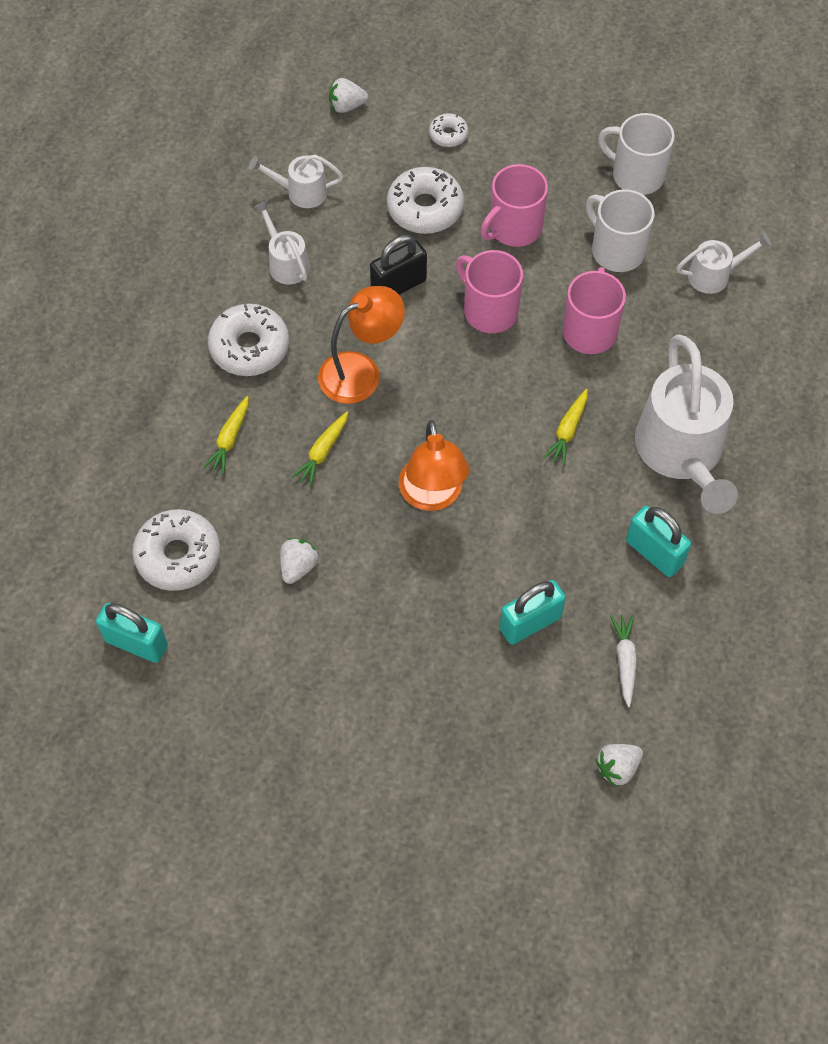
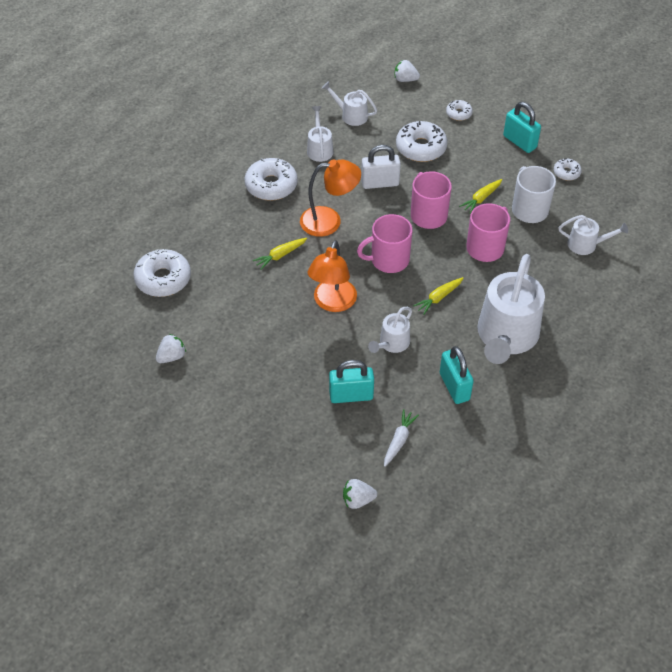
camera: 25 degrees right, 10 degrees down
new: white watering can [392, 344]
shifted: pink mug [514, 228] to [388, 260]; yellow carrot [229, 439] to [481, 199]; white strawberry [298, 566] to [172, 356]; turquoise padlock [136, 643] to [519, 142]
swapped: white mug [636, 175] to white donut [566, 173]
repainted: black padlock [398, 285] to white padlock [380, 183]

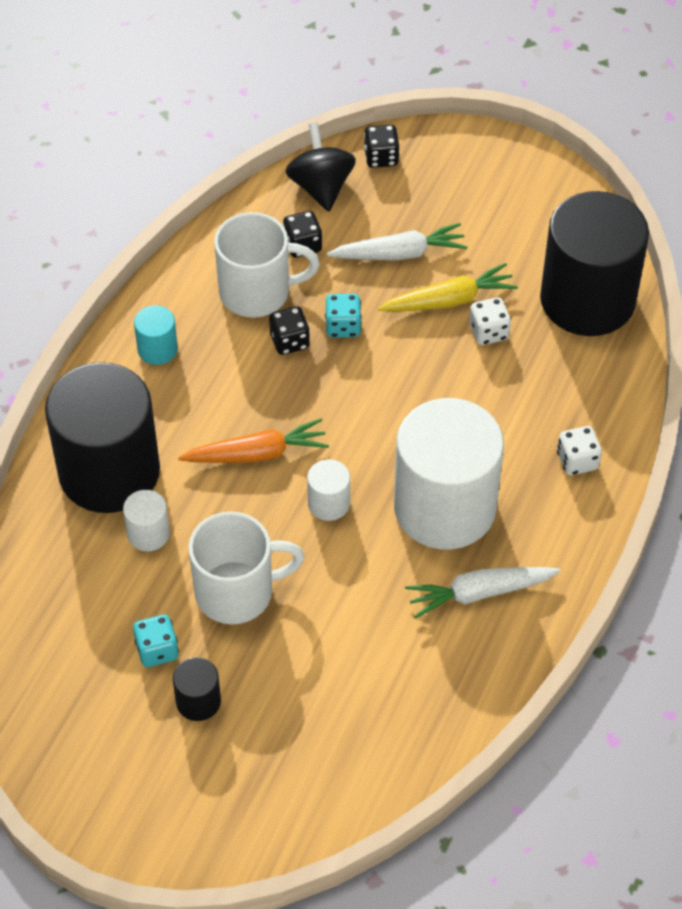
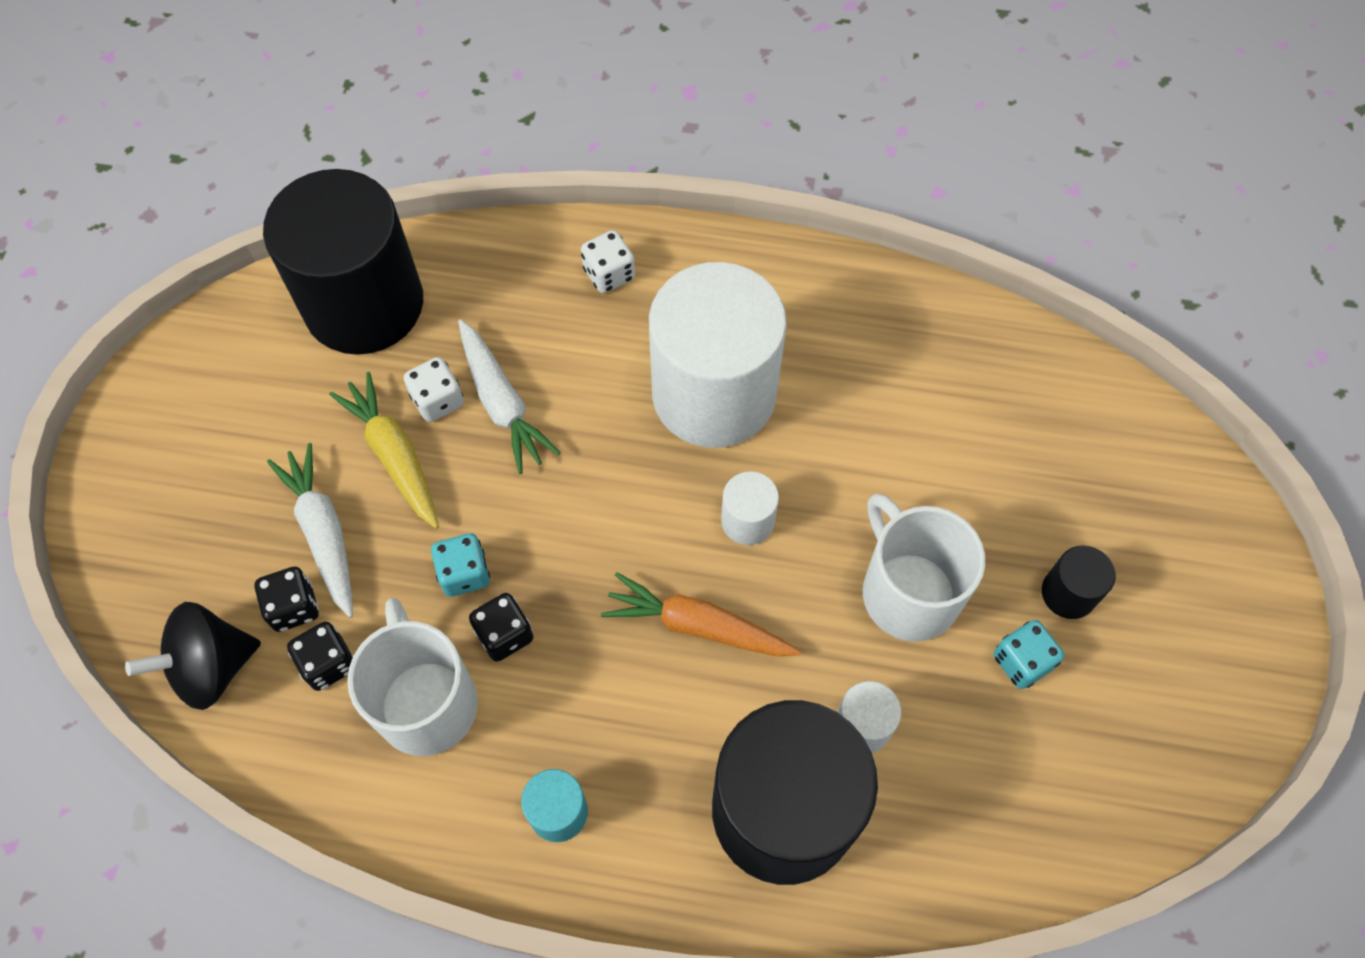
camera: 105 degrees left, 10 degrees up
shifted: black dice [381, 157] to [294, 607]; white carrot [480, 593] to [502, 402]
rotated: orange carrot [257, 453] = [698, 626] 45 degrees counterclockwise

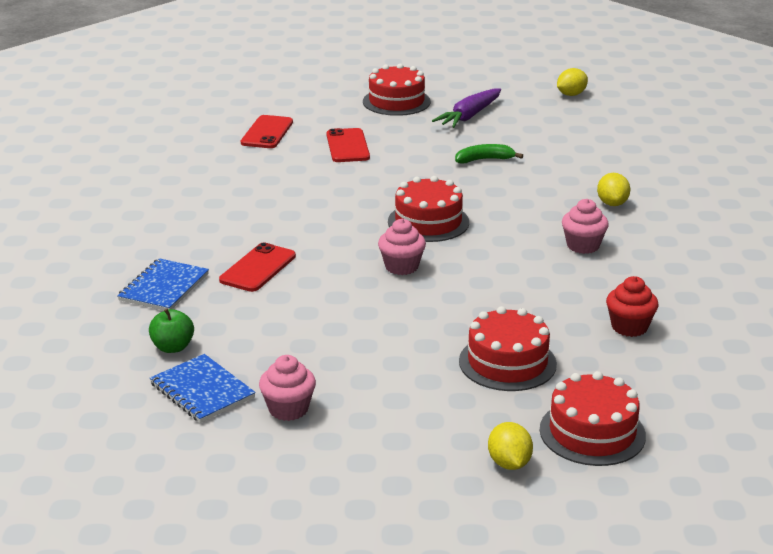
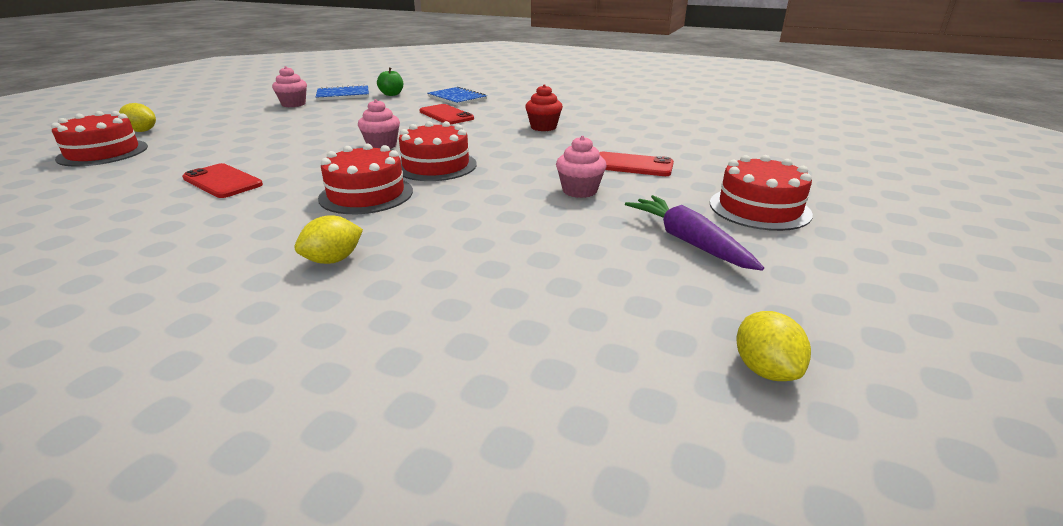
camera: 115 degrees right, 0 degrees up
gone: green banana [484, 160]
shifted: red phone [267, 132] to [222, 181]; pink cupcake [583, 246] to [579, 191]; red cupcake [629, 327] to [543, 127]; red cake [507, 362] to [366, 194]
rotated: yellow lemon [612, 203] = [333, 260] 60 degrees counterclockwise

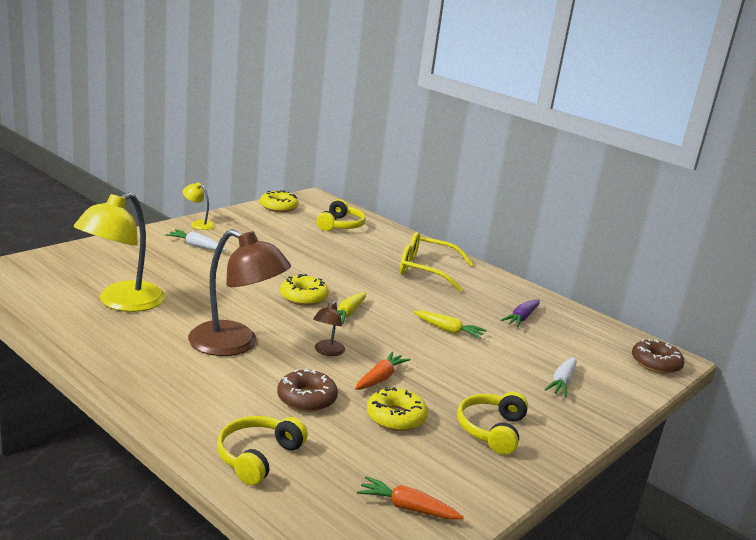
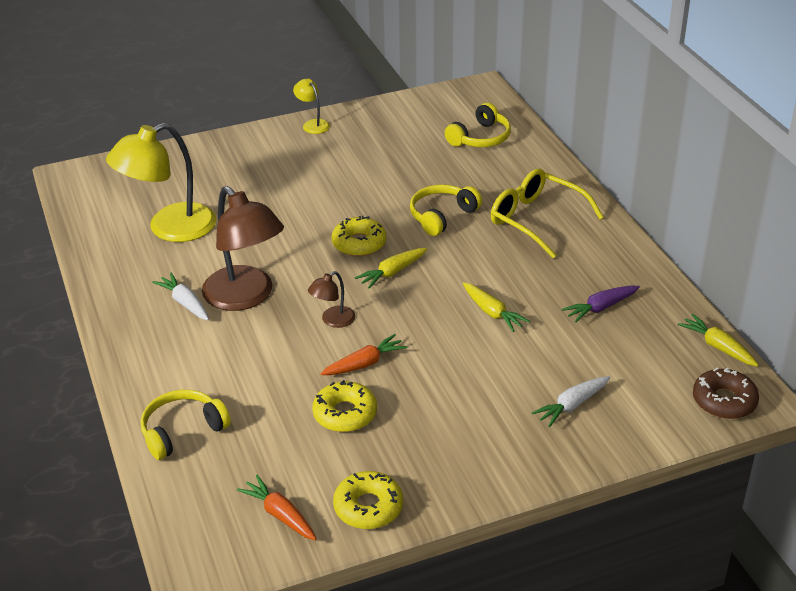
camera: 30 degrees right, 15 degrees up
gone: brown donut [306, 398]
new: yellow carrot [718, 347]
shifted: yellow donut [278, 207] to [368, 507]; white carrot [196, 246] to [185, 303]; yellow headphones [491, 430] to [442, 216]

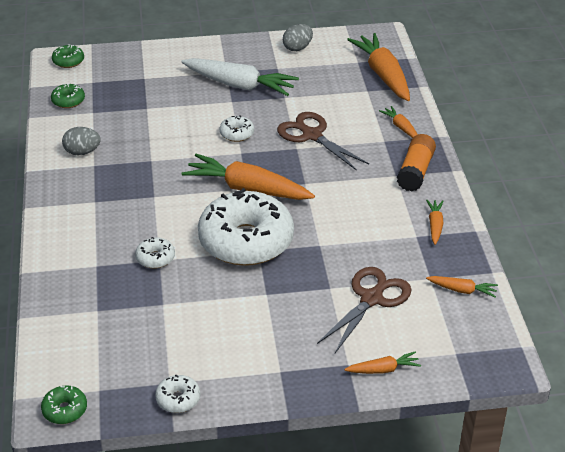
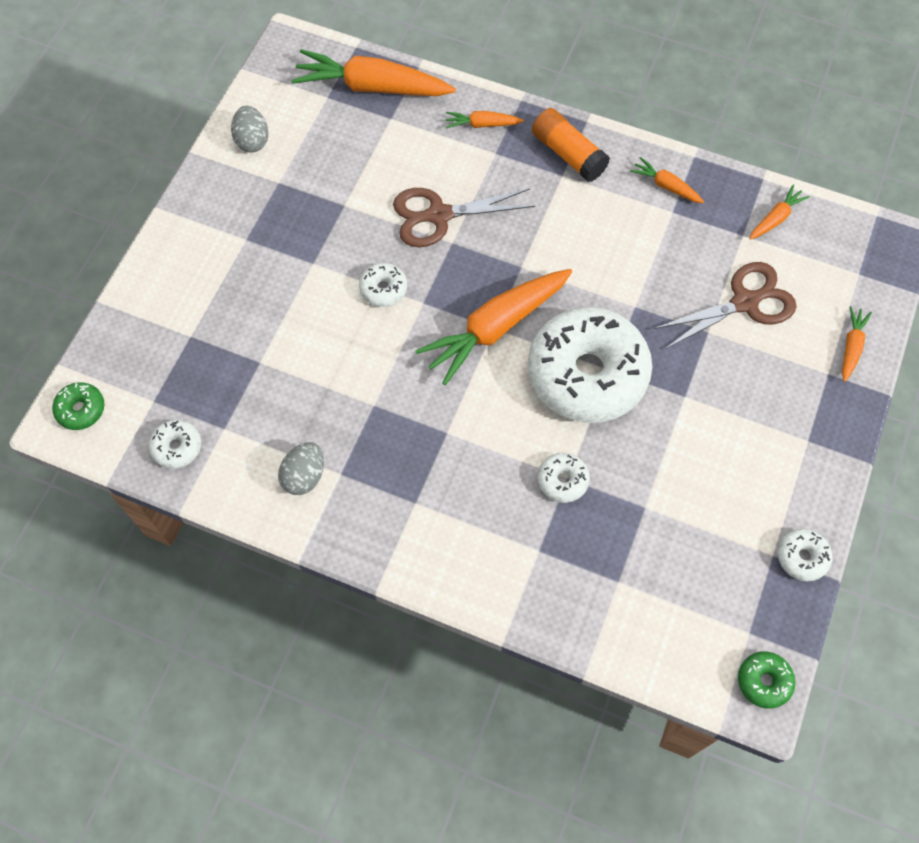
camera: 60 degrees left, 25 degrees up
gone: white carrot [240, 85]
repainted: green donut [68, 101] to white donut [177, 447]
rotated: brown scissors [372, 298] = [745, 302] 90 degrees clockwise

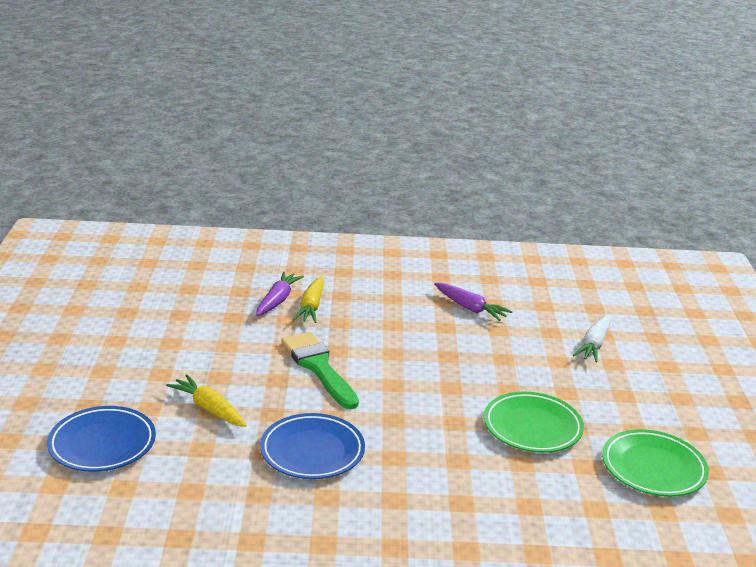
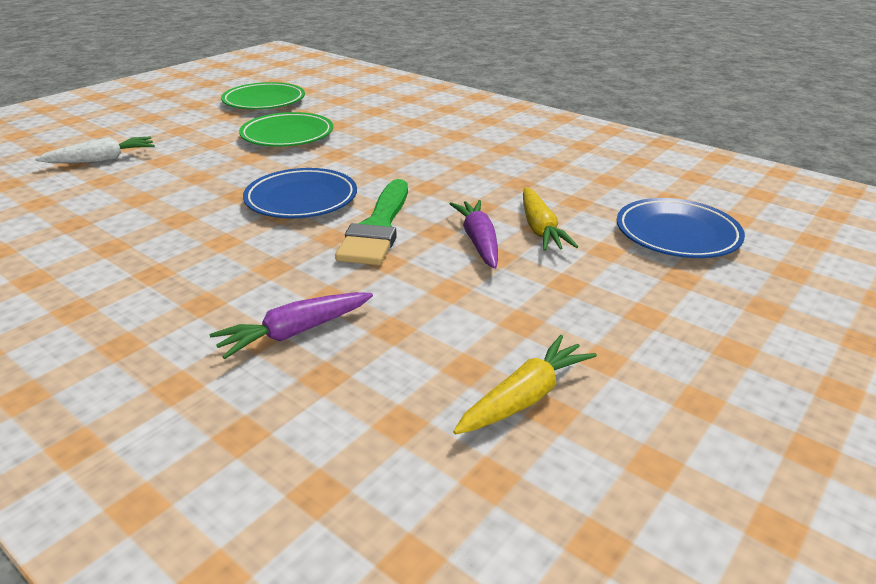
camera: 140 degrees left, 5 degrees up
shifted: yellow carrot [311, 307] to [524, 397]; purple carrot [470, 308] to [478, 241]; blue plate [312, 451] to [301, 199]

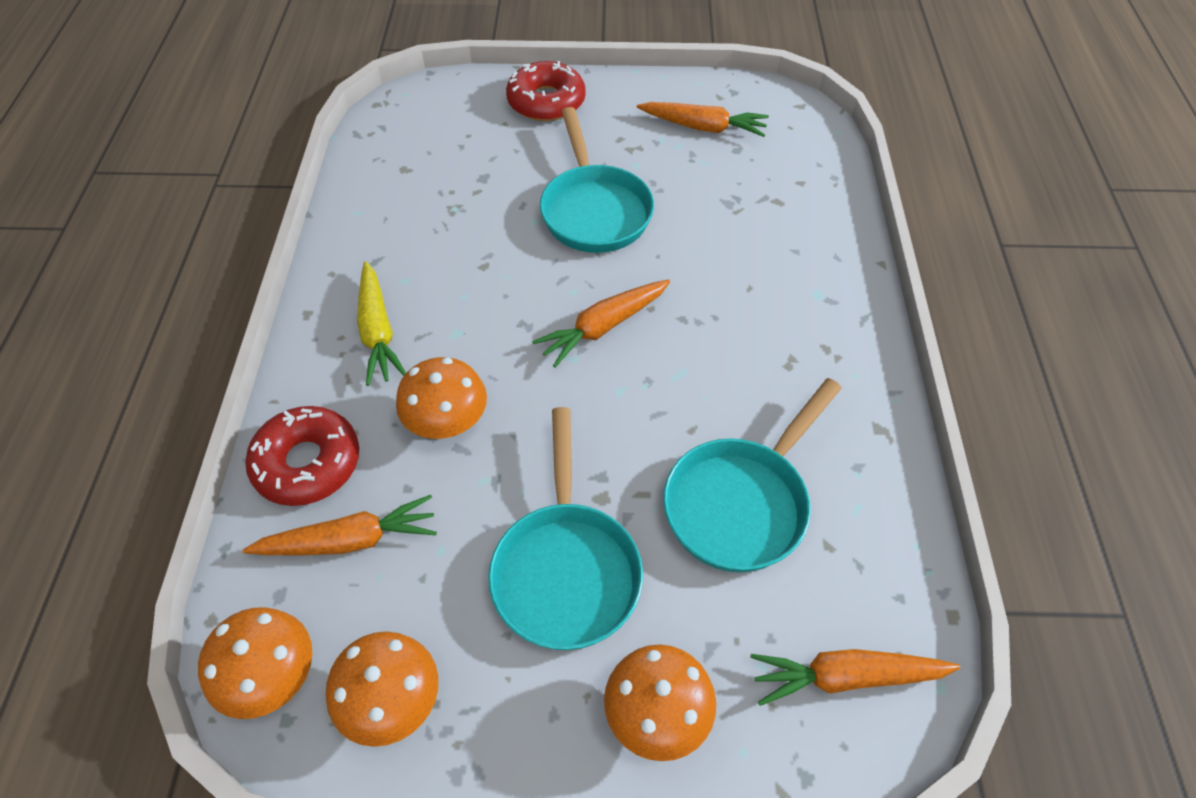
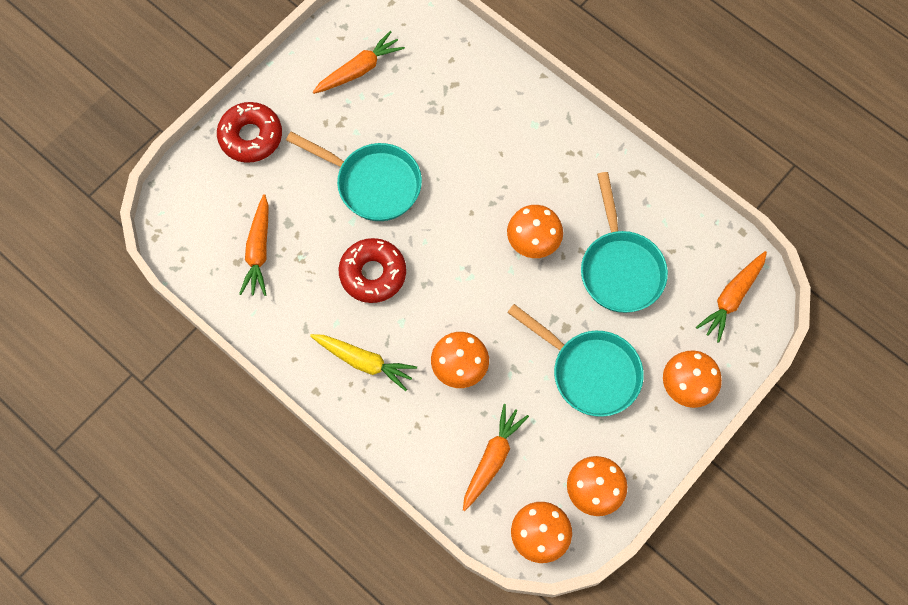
camera: 50 degrees left, 15 degrees up
new: orange mushroom [533, 242]
shifted: orange carrot [603, 327] to [258, 251]; red donut [307, 463] to [373, 274]

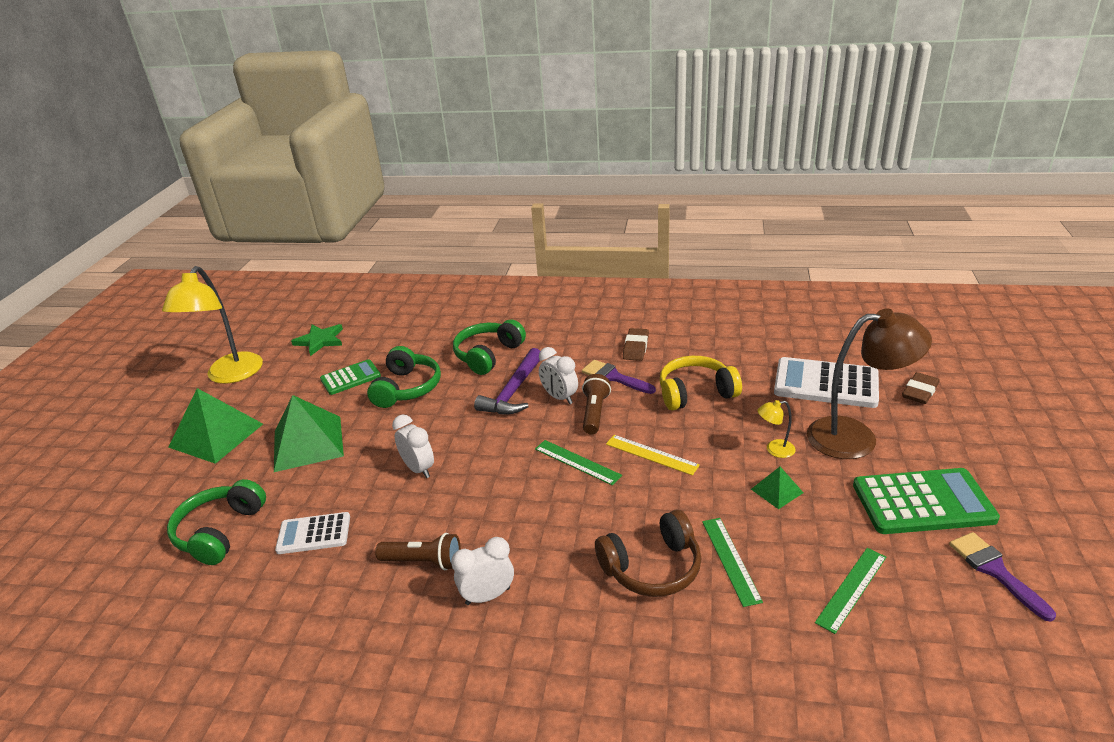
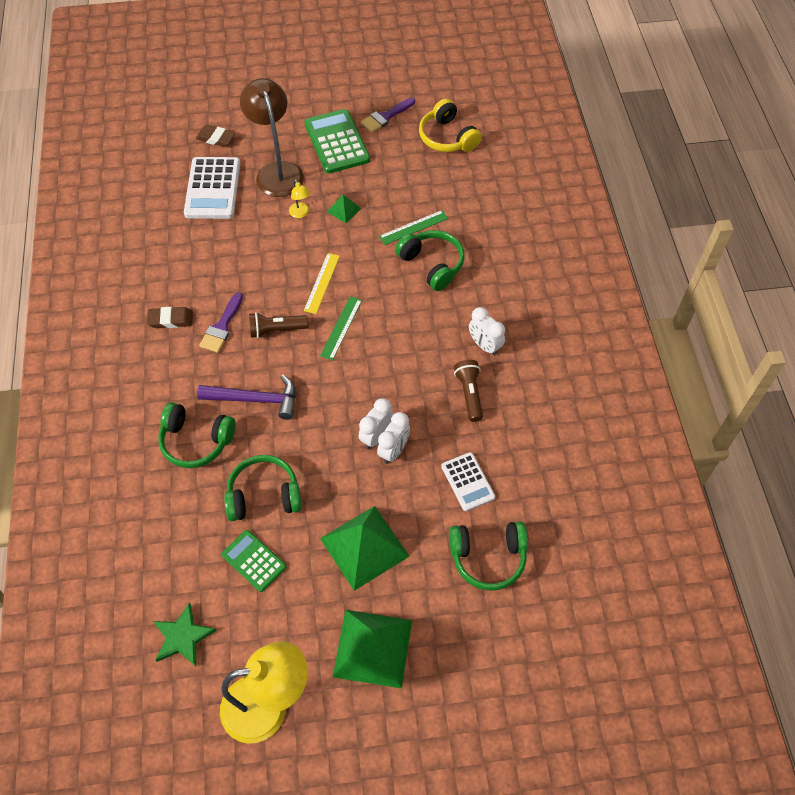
camera: 110 degrees left, 25 degrees up
gone: green ruler [852, 589]
shifted: white clock [559, 397] to [393, 451]; yellow headphones [695, 393] to [447, 137]
repainted: brown headphones [652, 567] to green headphones [432, 264]

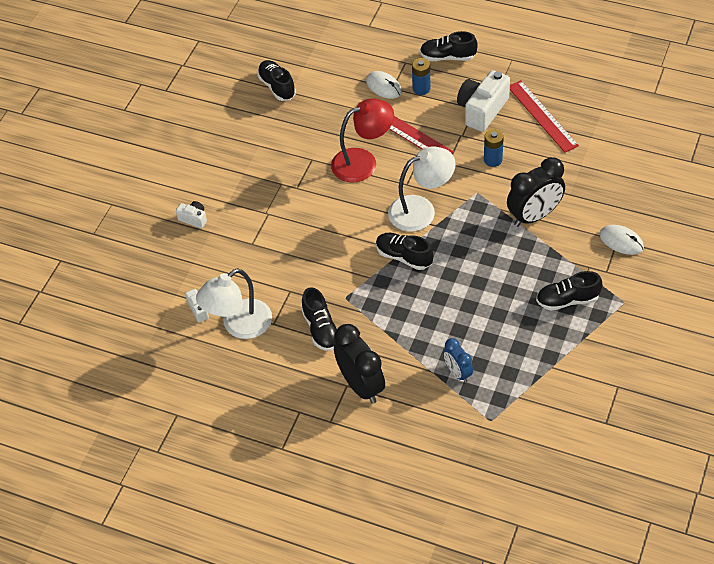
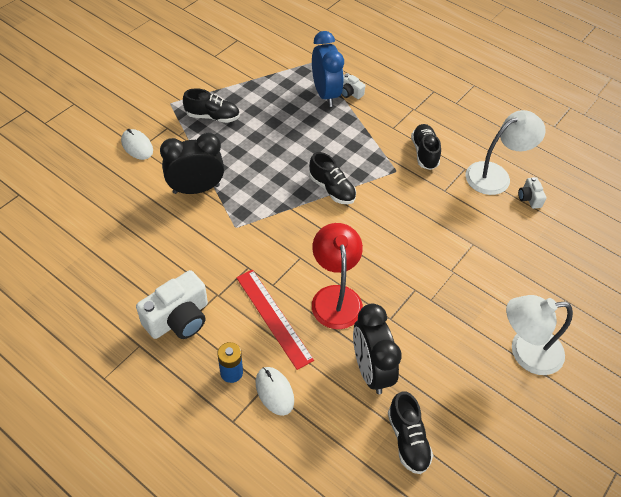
camera: 170 degrees left, 0 degrees up
gone: black shoe [448, 57]; red ruler [542, 116]; blue battery [493, 160]
shifted: white lamp [421, 210] to [525, 352]; white camera [194, 219] to [350, 93]; black clock [361, 385] to [370, 370]
rotated: red lamp [363, 162] = [335, 297] 90 degrees clockwise
scaled: blue clock [458, 372] = [325, 94] x1.77

